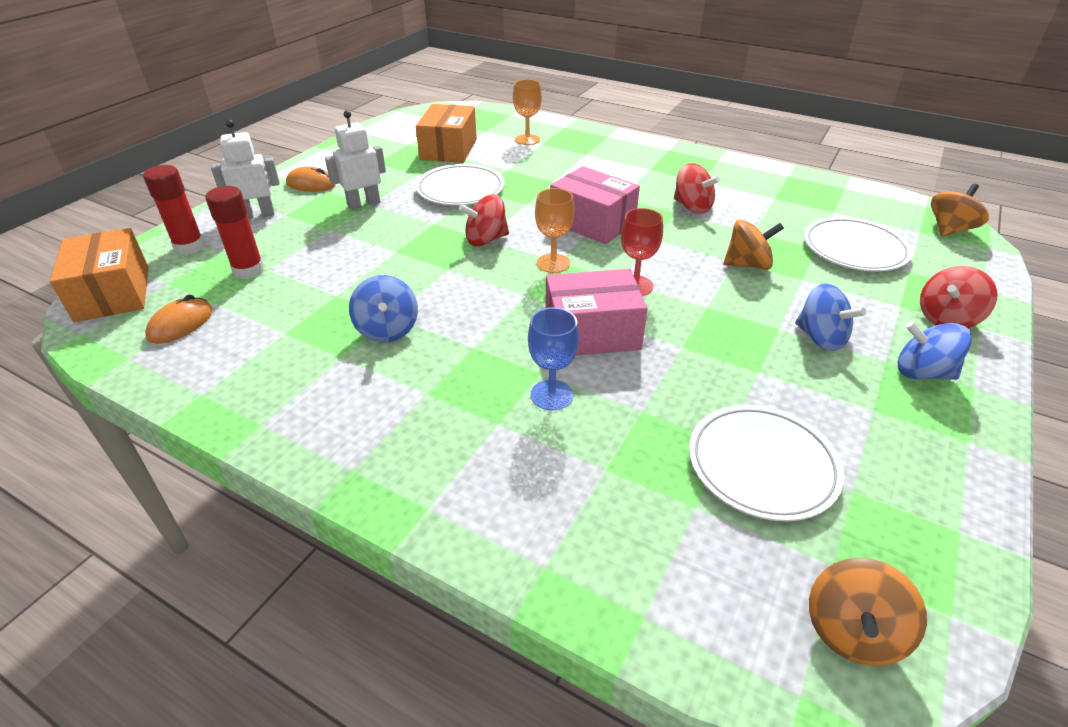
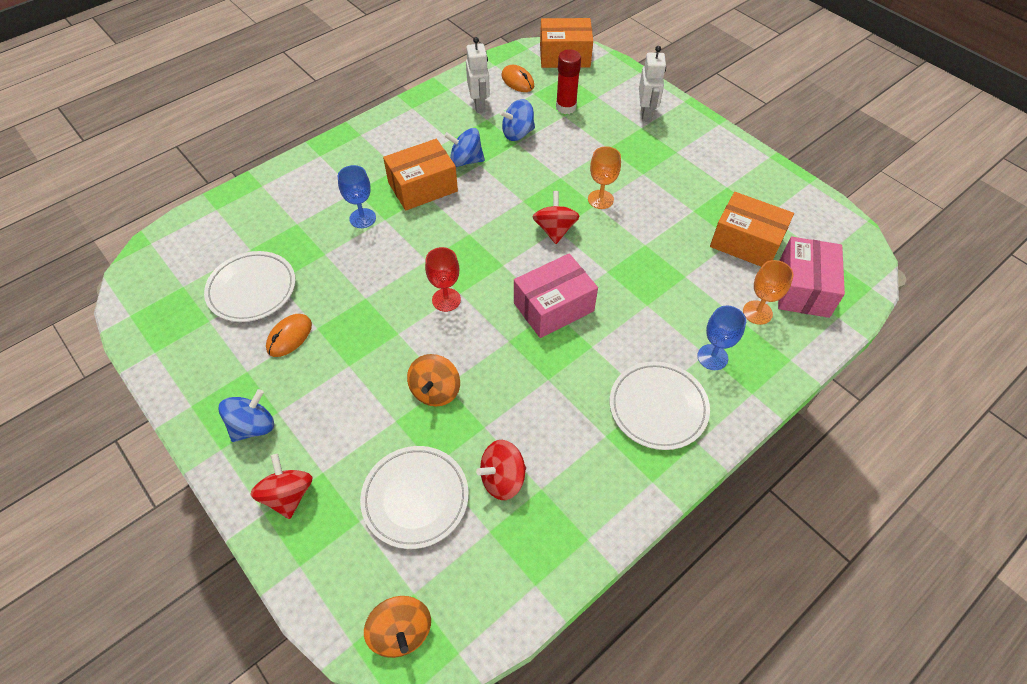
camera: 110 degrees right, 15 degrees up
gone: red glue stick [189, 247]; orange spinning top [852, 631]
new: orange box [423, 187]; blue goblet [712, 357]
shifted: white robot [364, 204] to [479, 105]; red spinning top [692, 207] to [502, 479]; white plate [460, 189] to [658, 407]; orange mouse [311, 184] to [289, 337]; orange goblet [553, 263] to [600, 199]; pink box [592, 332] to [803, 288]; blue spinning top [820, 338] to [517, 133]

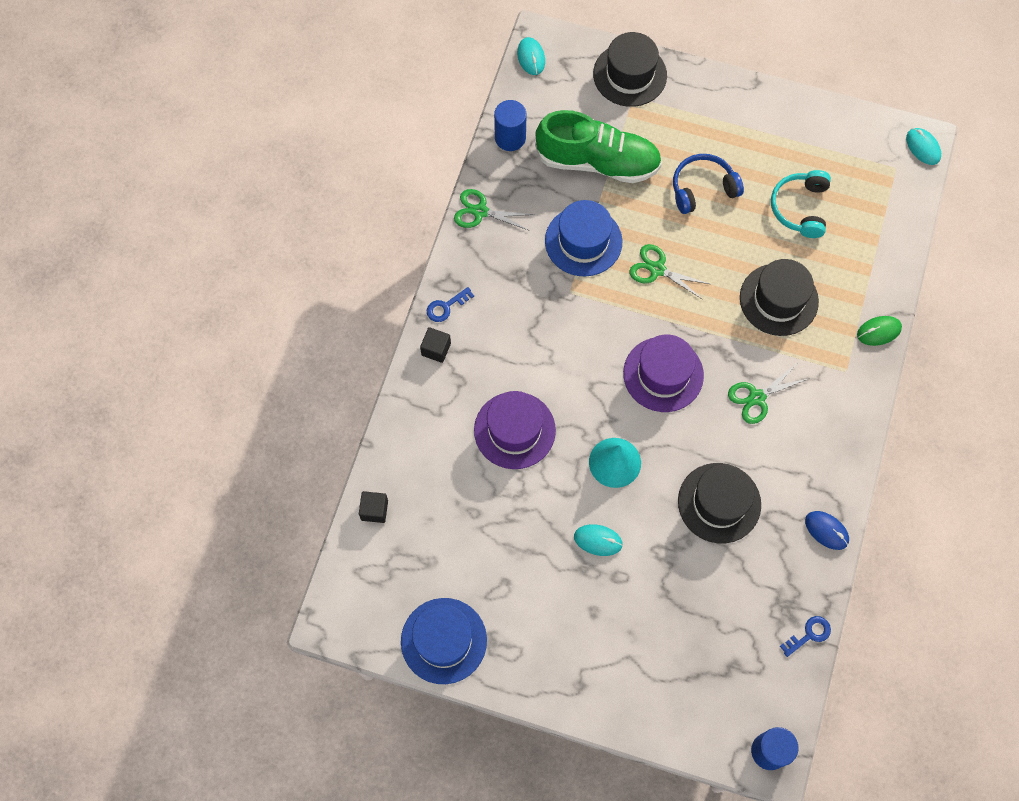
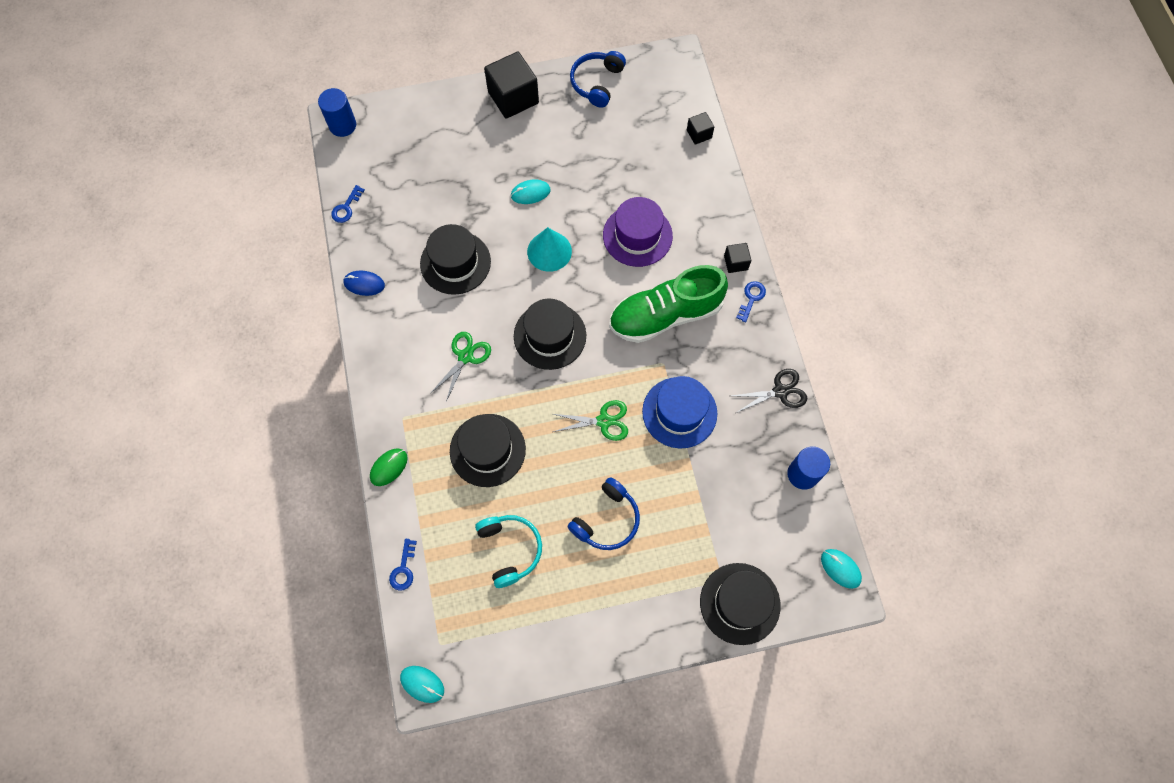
camera: 150 degrees right, 0 degrees up
new: black cube [513, 98]; blue key [403, 569]
shifted: green shoe [597, 161] to [665, 315]
swapped: blue hat [443, 640] to blue headphones [597, 83]
repainted: green scissors [480, 211] to black scissors [780, 391]; purple hat [663, 374] to black hat [550, 336]

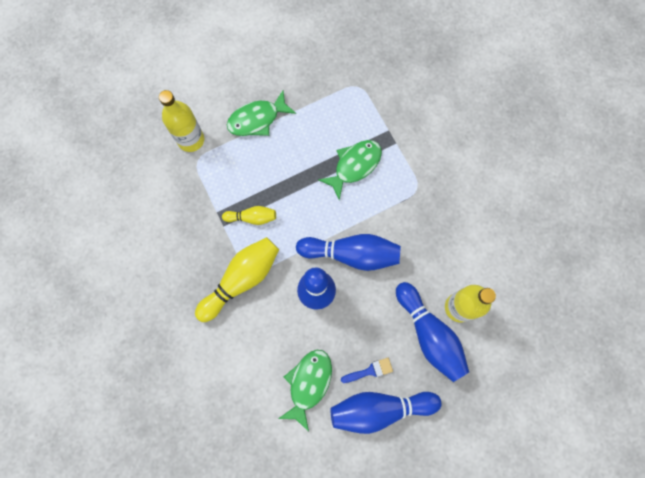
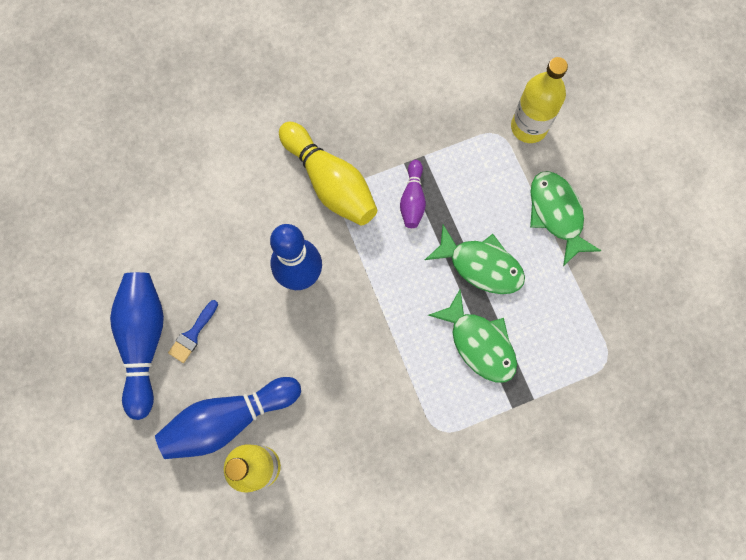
camera: 95 degrees right, 0 degrees up
gone: blue bowling pin [351, 254]
shifted: green fish [308, 383] to [481, 265]
repainted: yellow bowling pin [252, 218] to purple bowling pin [412, 199]
rotated: blue brush [370, 371] = [192, 334] 45 degrees clockwise

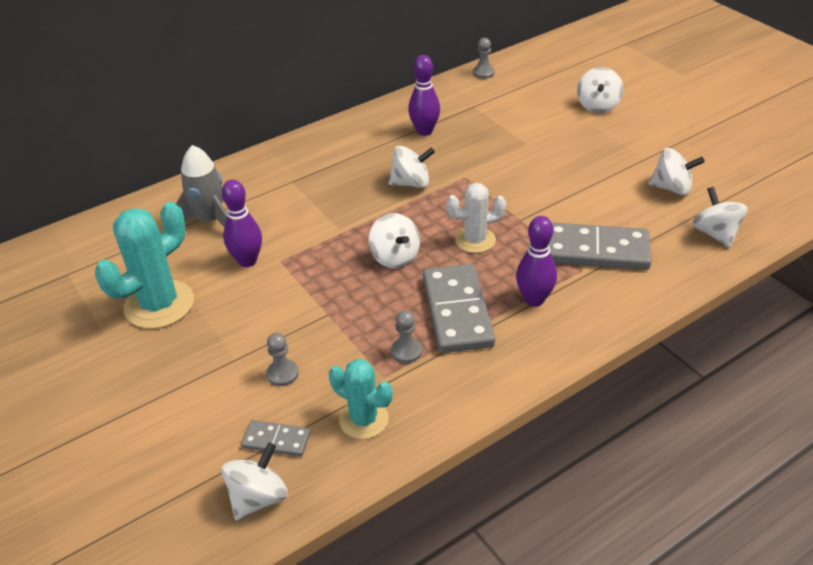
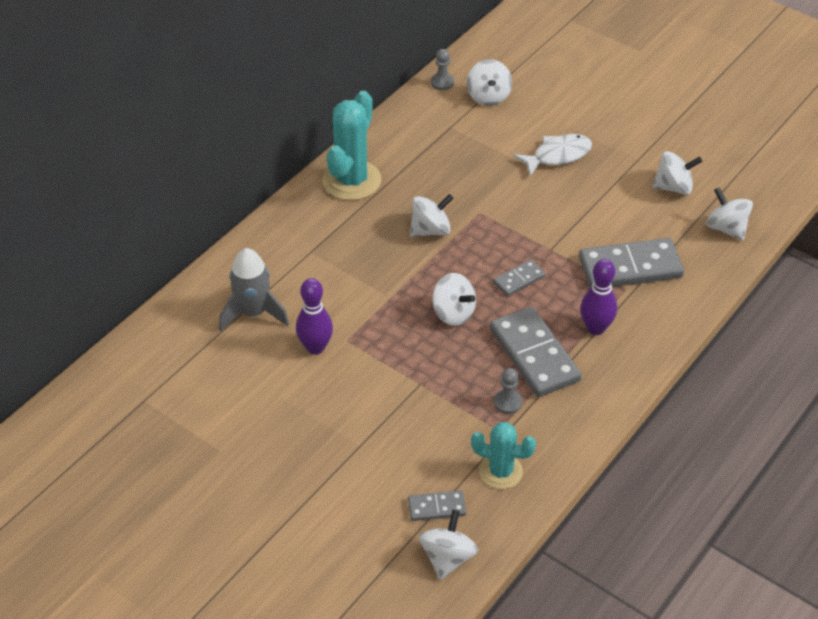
camera: 20 degrees left, 5 degrees up
gone: purple bowling pin [424, 131]; grey pawn [282, 374]
new: white fish [557, 156]
shifted: white spinning top [597, 106] to [488, 97]; turquoise cactus [159, 304] to [351, 180]
swapped: white cactus [475, 240] to grey domino [519, 279]

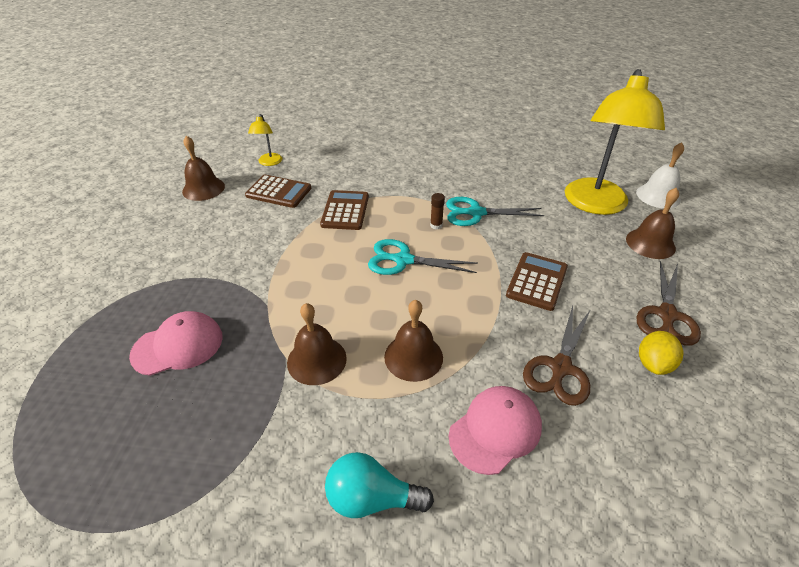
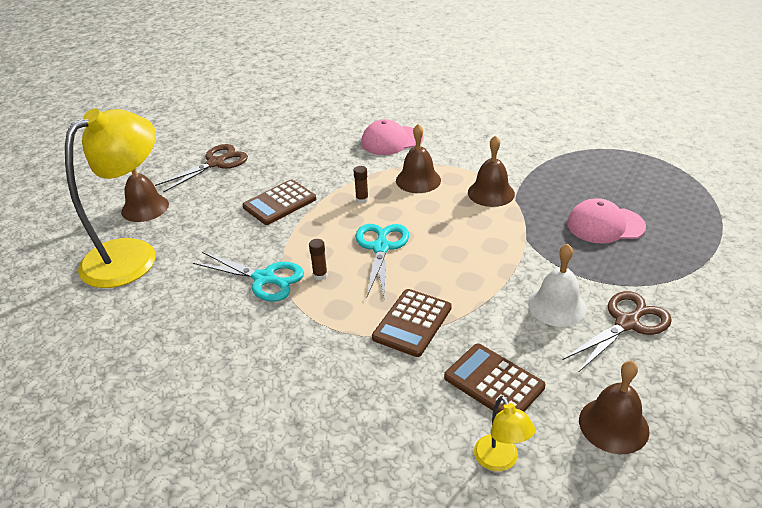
camera: 155 degrees left, 5 degrees down
gone: yellow lemon [653, 364]; turquoise light bulb [371, 498]
new: brown glue stick [362, 199]
shifted: white bell [658, 196] to [557, 306]; brown scissors [560, 368] to [627, 323]
rotated: yellow lamp [269, 163] = [500, 461] 135 degrees clockwise; turquoise scissors [403, 260] = [381, 247] 120 degrees counterclockwise

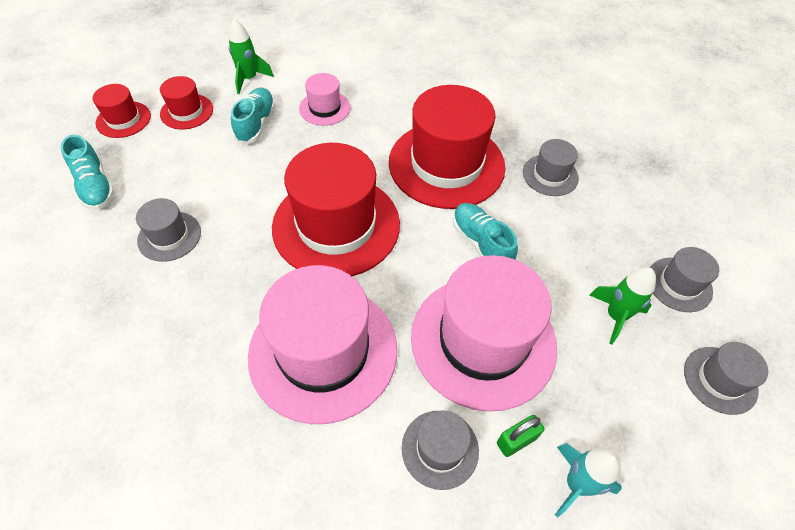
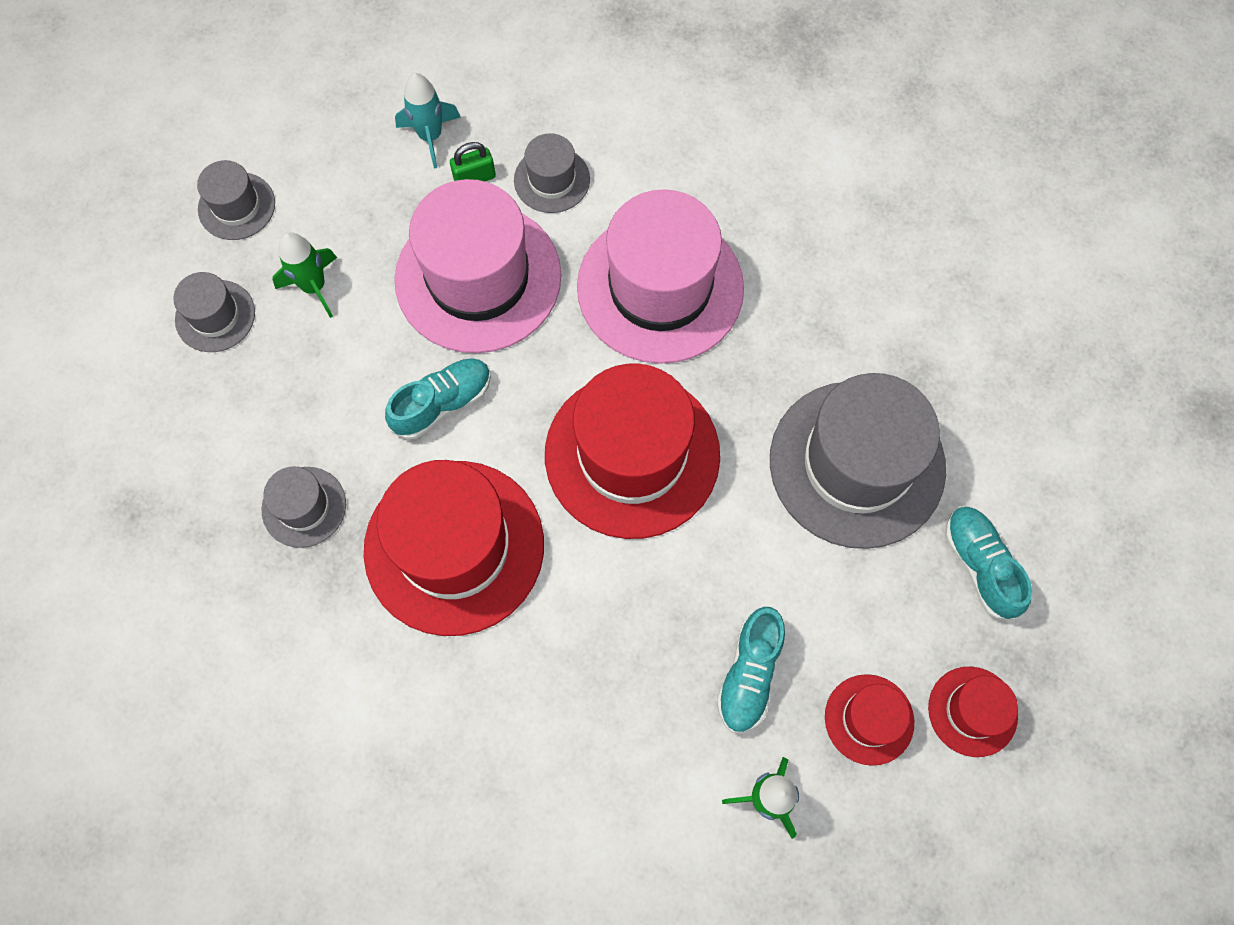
camera: 170 degrees left, 15 degrees up
gone: pink hat [325, 108]
rotated: turquoise shoe [481, 243] = [443, 403] 105 degrees counterclockwise
scaled: grey hat [169, 236] = [857, 464] x2.11

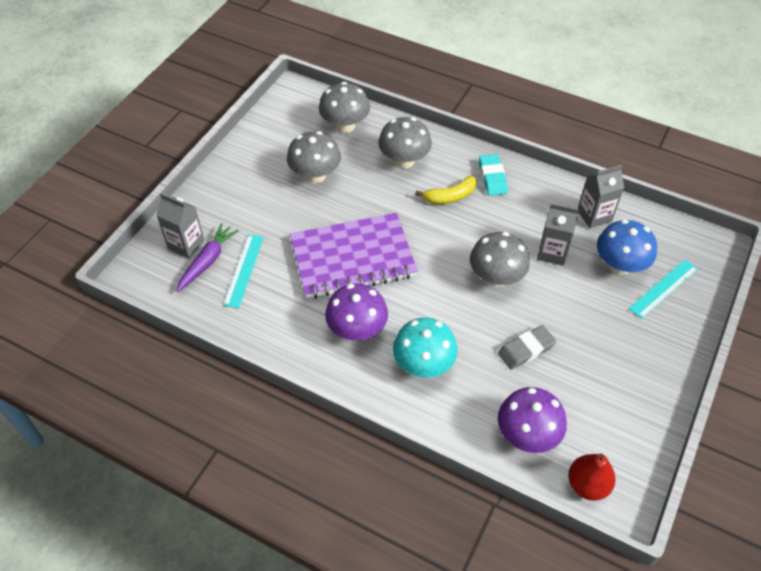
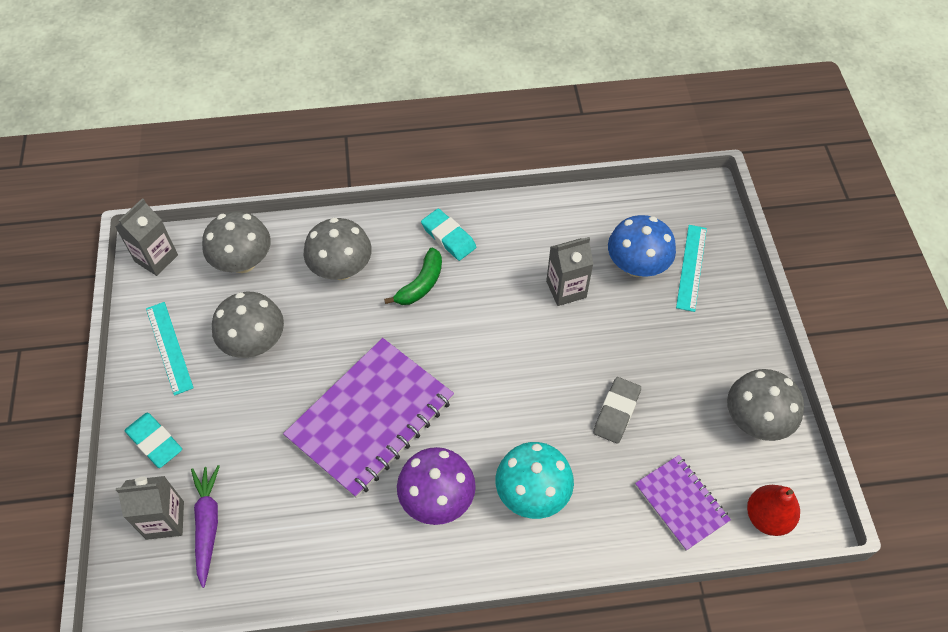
camera: 35 degrees left, 5 degrees up
new: turquoise eraser [154, 442]
shifted: grey carton [594, 216] to [156, 258]; grey mushroom [496, 277] to [755, 420]; turquoise ruler [244, 270] to [169, 347]
swapped: purple mushroom [527, 435] to purple notebook [681, 503]
repainted: yellow banana [450, 196] to green banana [421, 284]

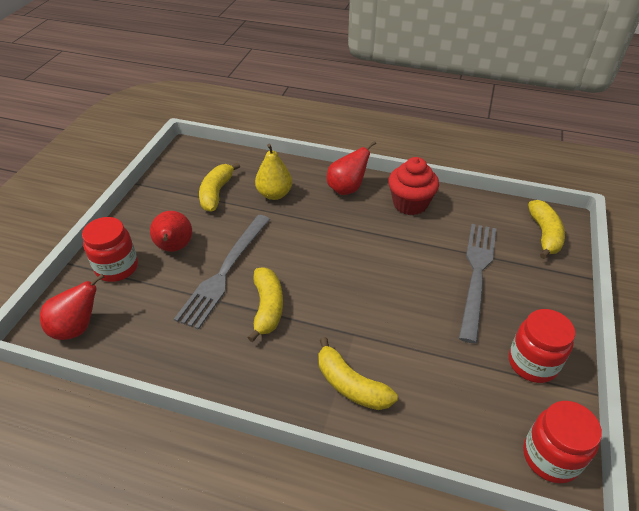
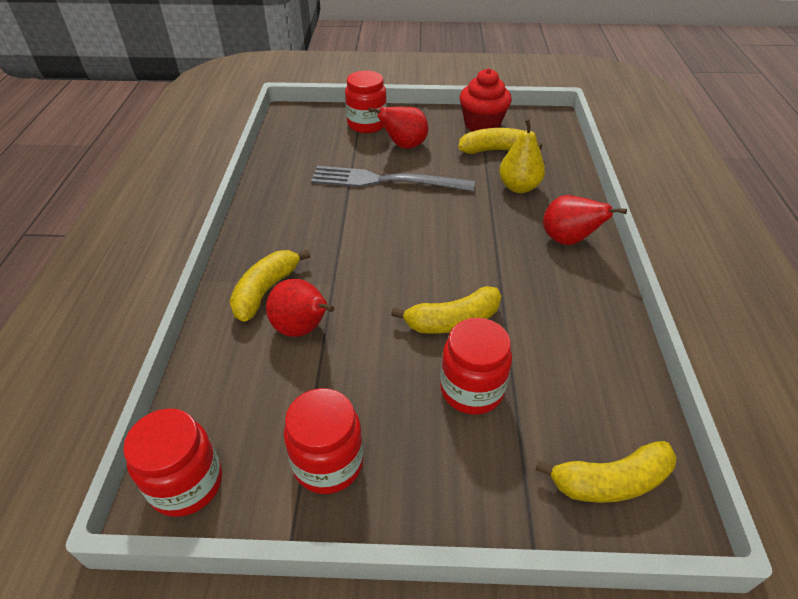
camera: 75 degrees right, 0 degrees up
shifted: red cupcake [410, 204] to [482, 125]; yellow banana [267, 308] to [452, 321]; red pear [77, 328] to [302, 329]
swapped: grey fork [477, 274] to red jar [471, 390]

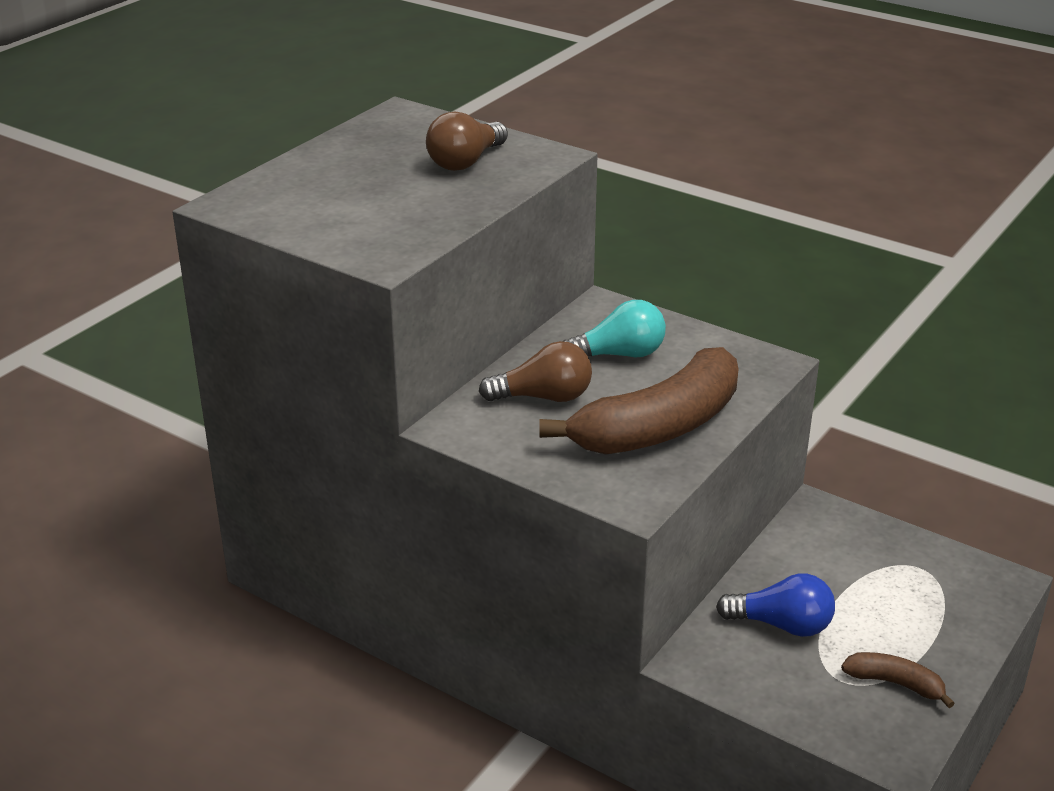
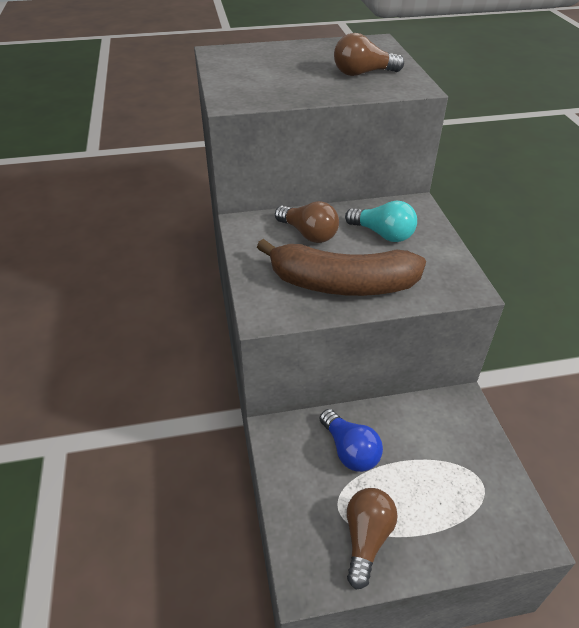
camera: 45 degrees right, 10 degrees up
swapped: brown banana [895, 683] to brown light bulb [366, 538]

